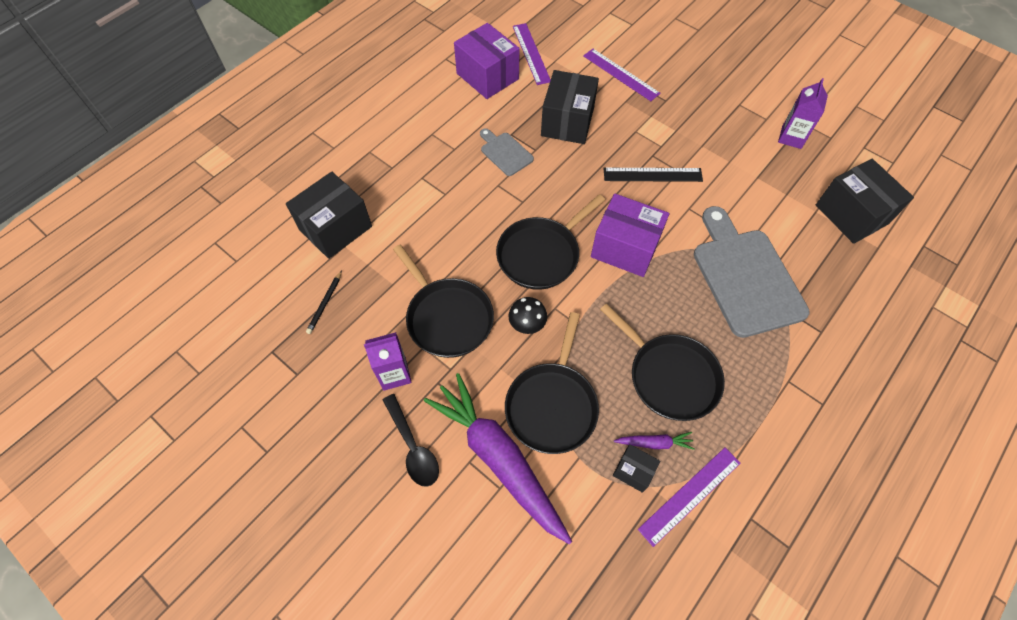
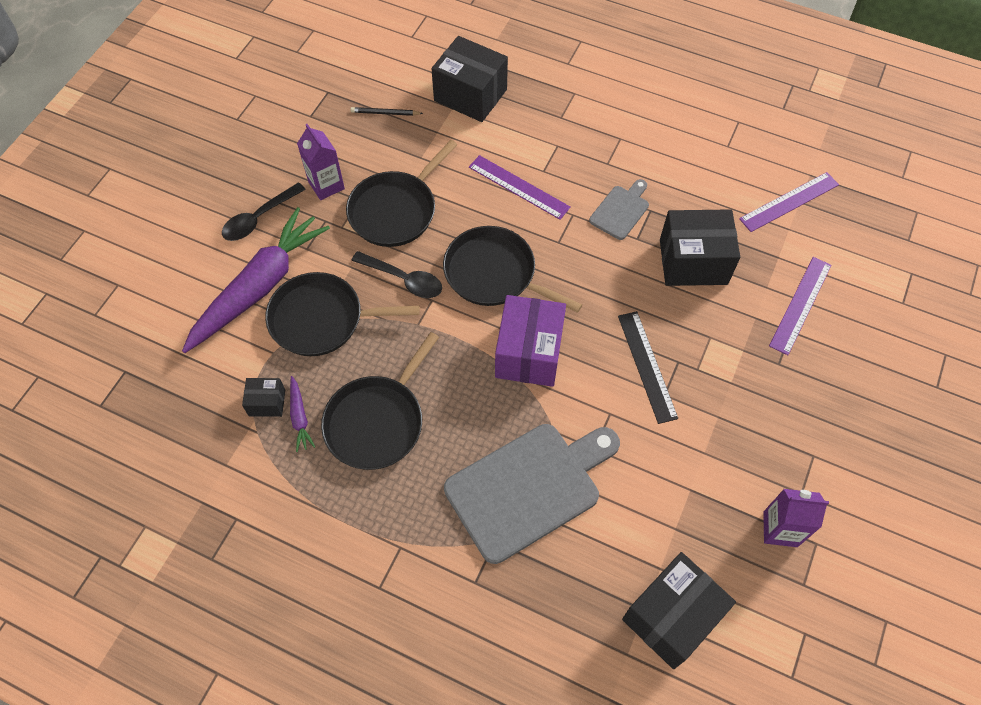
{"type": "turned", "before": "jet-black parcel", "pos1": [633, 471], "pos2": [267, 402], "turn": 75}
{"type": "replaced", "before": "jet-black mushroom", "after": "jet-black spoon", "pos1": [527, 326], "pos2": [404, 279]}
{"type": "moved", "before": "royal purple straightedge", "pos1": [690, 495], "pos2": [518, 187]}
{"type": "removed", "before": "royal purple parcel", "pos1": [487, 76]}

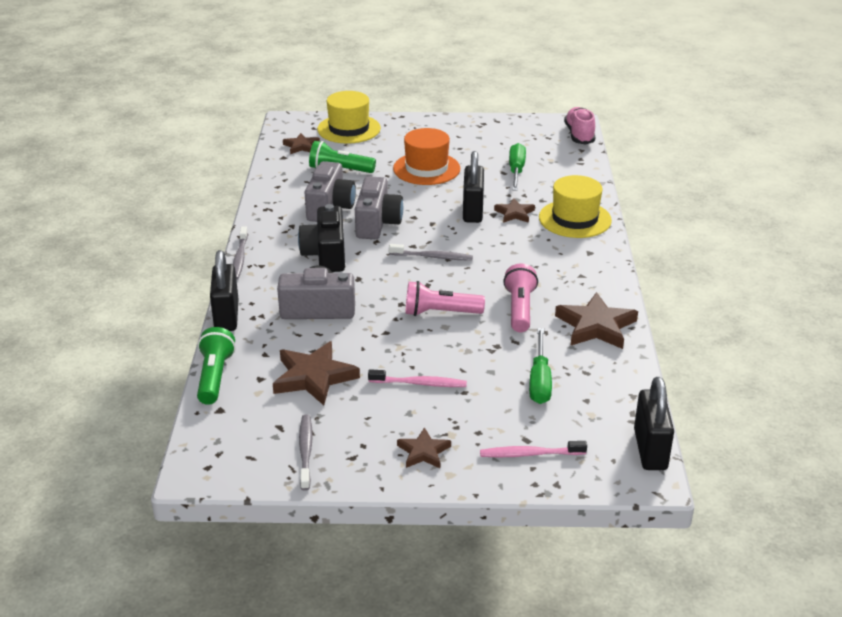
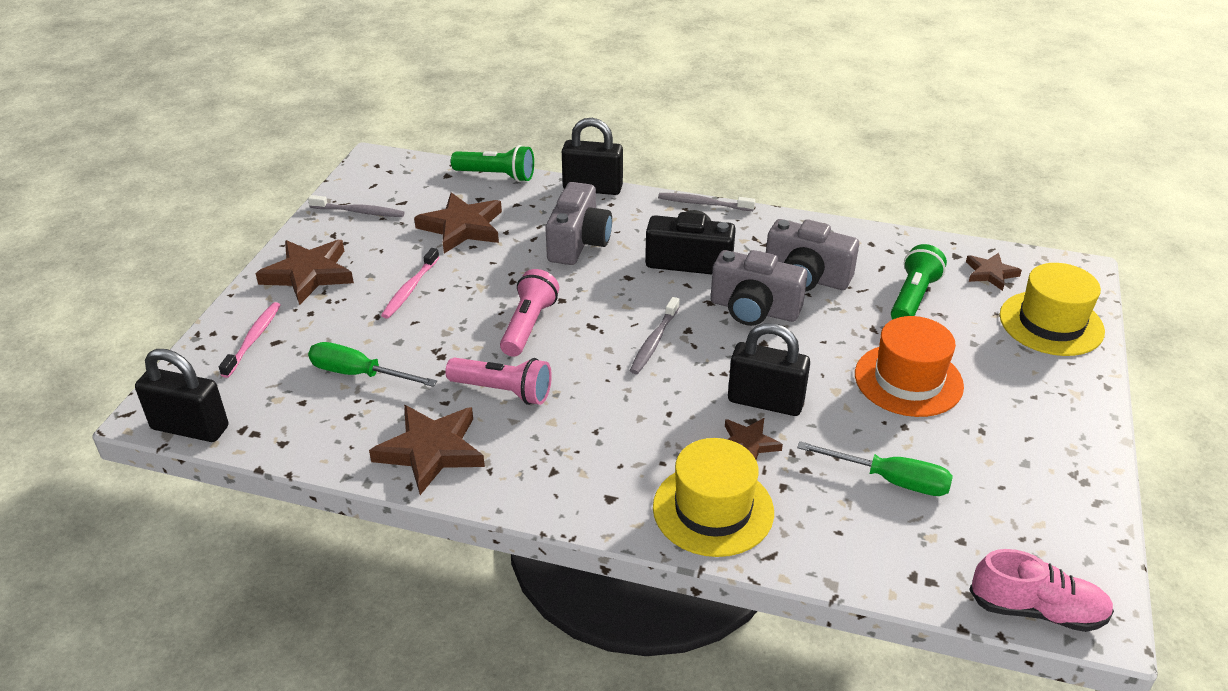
{"type": "resized", "before": "brown five-pointed star", "pos1": [423, 452], "pos2": [309, 274], "scale": 1.74}

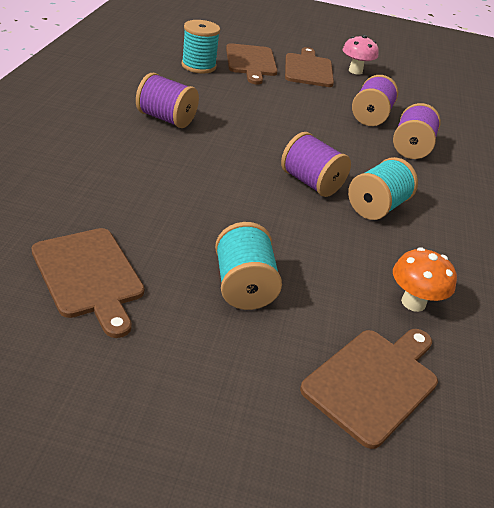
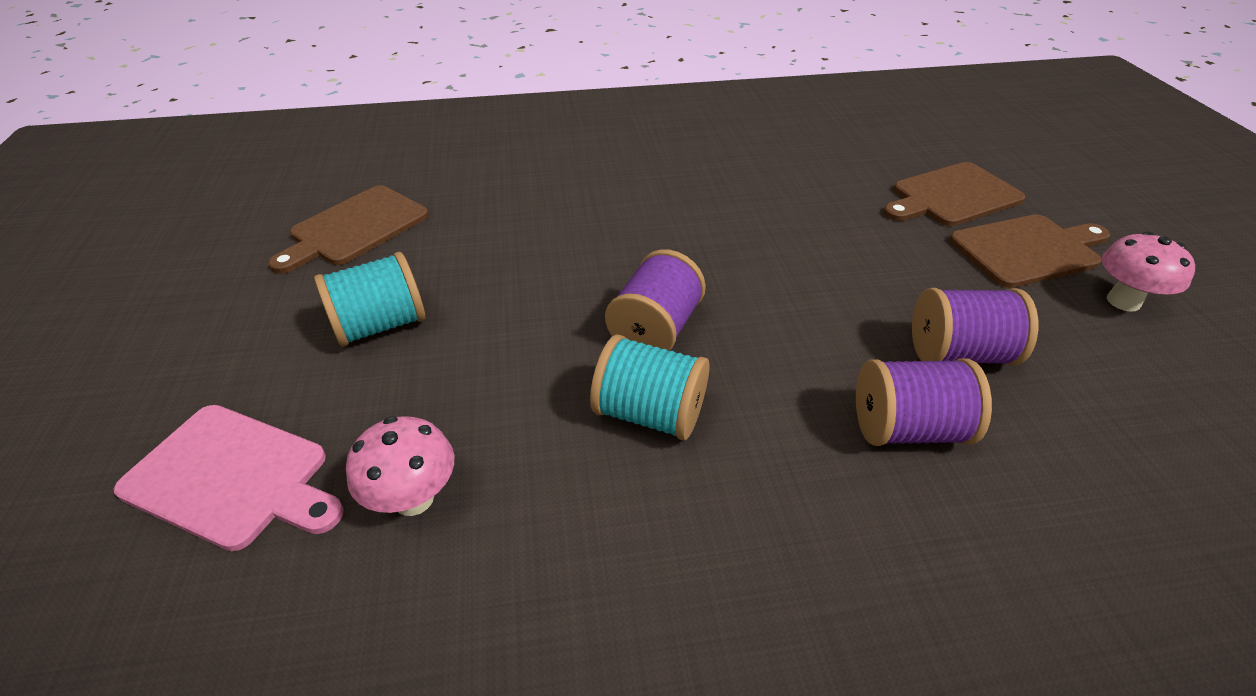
{"type": "recoloured", "before": "brown bread board", "after": "rosy bread board", "pos1": [373, 381], "pos2": [233, 477]}
{"type": "recoloured", "before": "orange mushroom", "after": "rosy mushroom", "pos1": [413, 302], "pos2": [414, 498]}
{"type": "removed", "before": "royal purple reel of thread", "pos1": [166, 119]}
{"type": "removed", "before": "teal reel of thread", "pos1": [198, 66]}

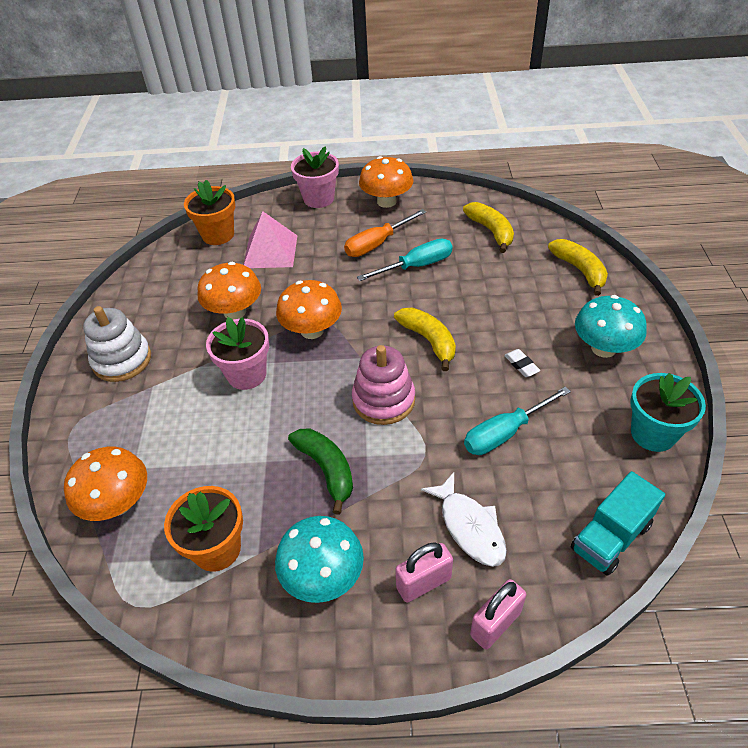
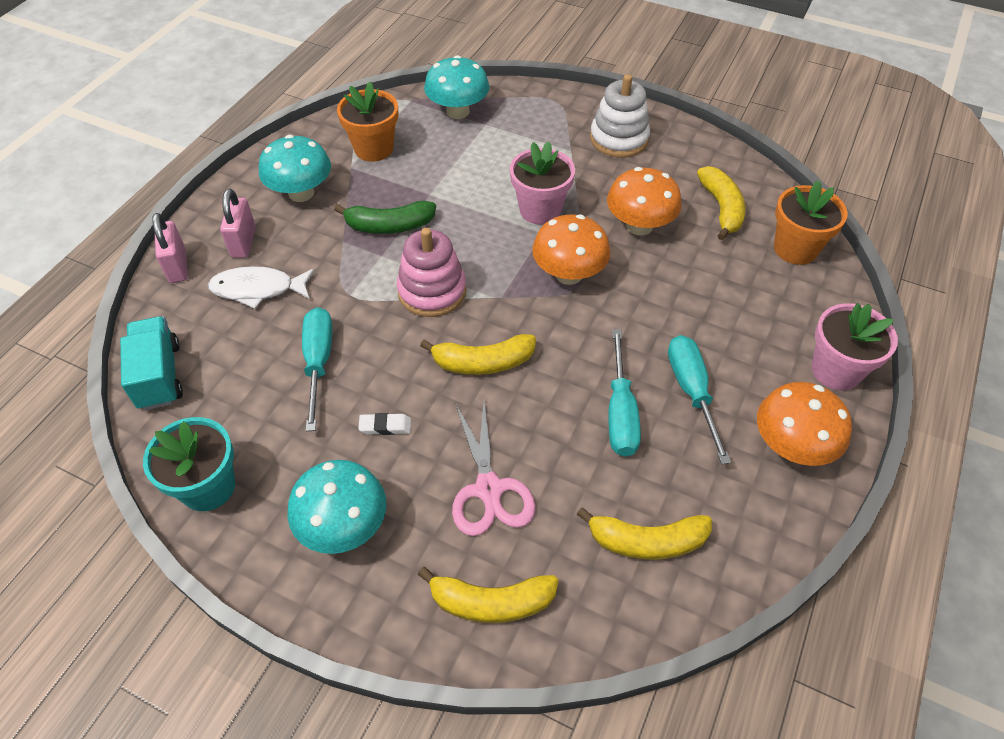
{"type": "recoloured", "before": "orange mushroom", "after": "teal mushroom", "pos1": [118, 503], "pos2": [458, 111]}
{"type": "added", "after": "rosy scissors", "pos2": [489, 489]}
{"type": "recoloured", "before": "orange screwdriver", "after": "teal screwdriver", "pos1": [377, 244], "pos2": [691, 391]}
{"type": "added", "after": "yellow banana fruit", "pos2": [721, 208]}
{"type": "removed", "before": "rosy solid pyramid", "pos1": [270, 251]}

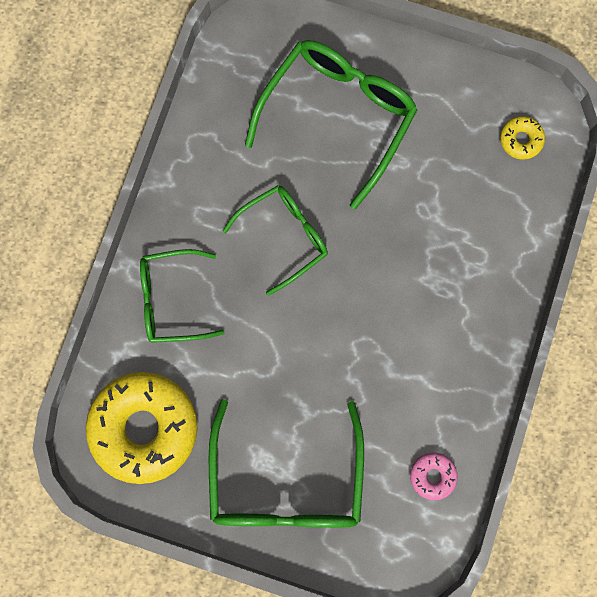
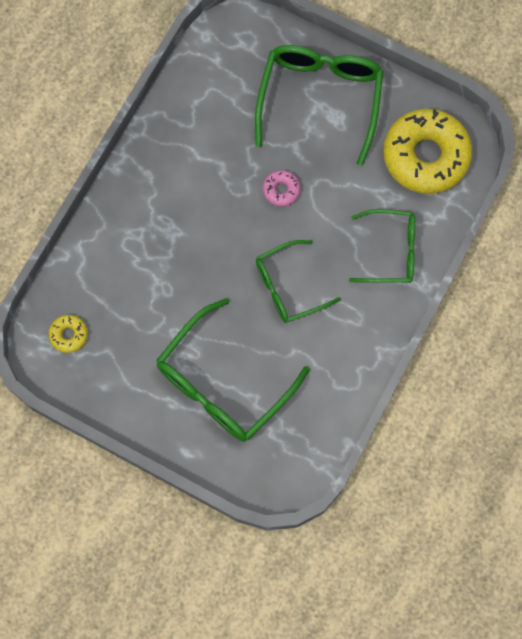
{"type": "moved", "before": "rosy donut", "pos1": [432, 476], "pos2": [281, 190]}

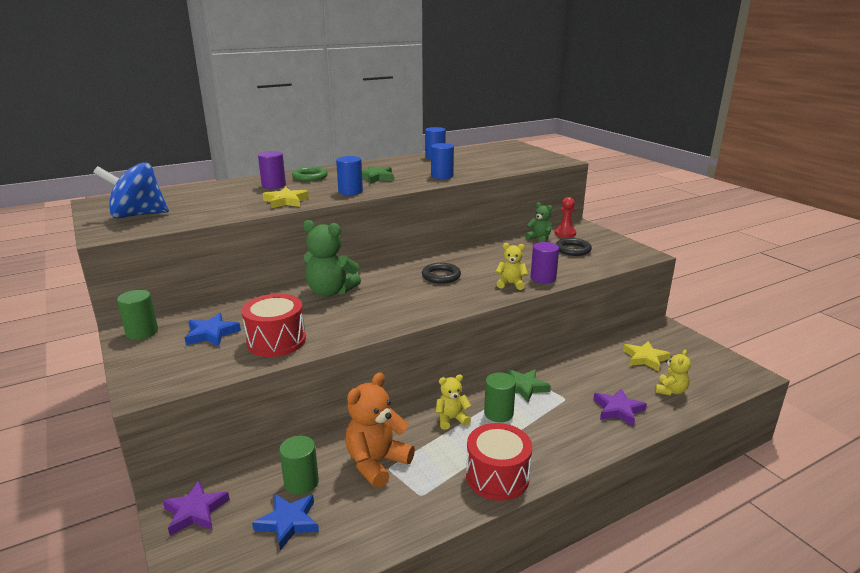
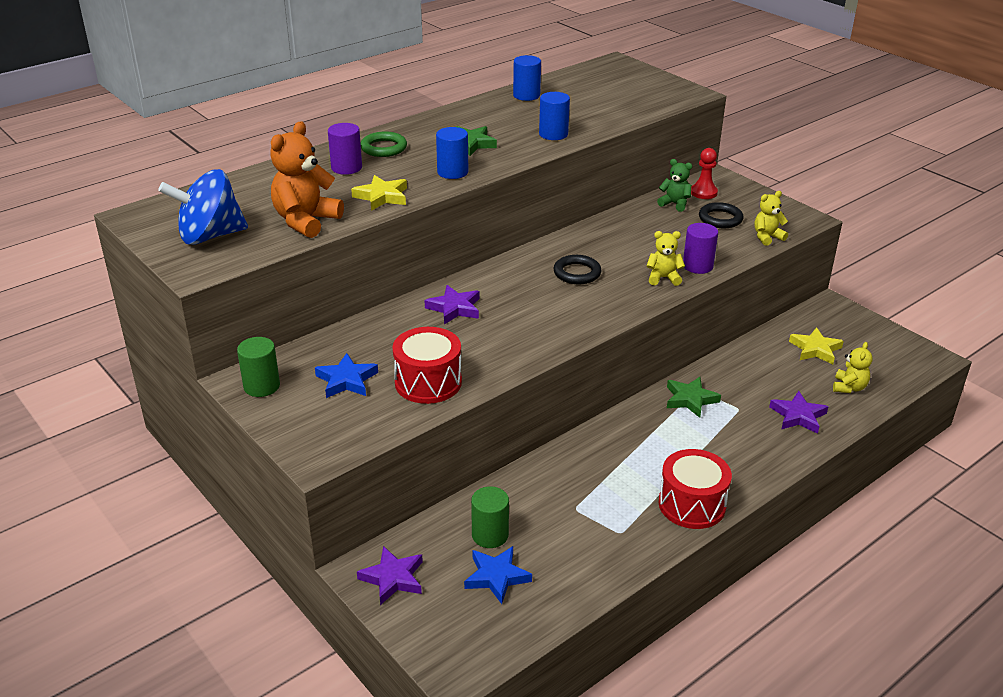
{"type": "moved", "before": "orange stuffed bear", "pos1": [376, 463], "pos2": [306, 221]}
{"type": "replaced", "before": "leaf-green stuffed bear", "after": "royal purple five-pointed star", "pos1": [330, 292], "pos2": [454, 308]}
{"type": "moved", "before": "yellow stuffed bear", "pos1": [451, 419], "pos2": [767, 237]}
{"type": "removed", "before": "leaf-green cylinder", "pos1": [498, 413]}

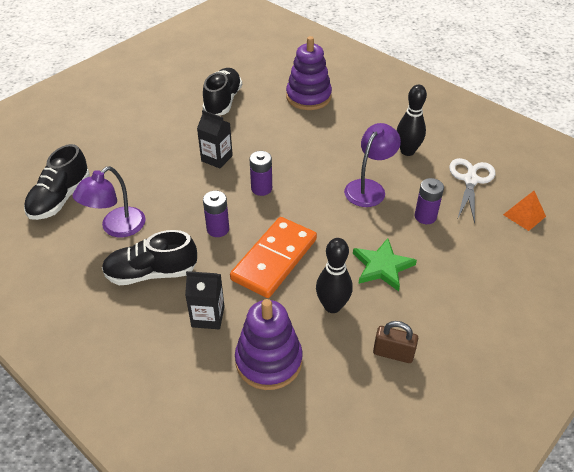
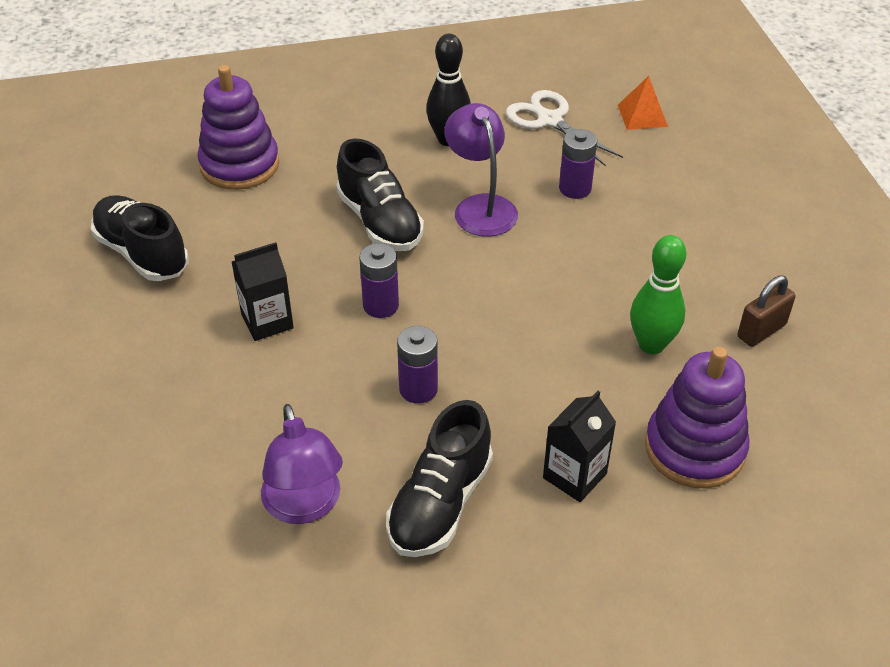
{"type": "moved", "before": "jet-black lace-up shoe", "pos1": [60, 198], "pos2": [380, 222]}
{"type": "recoloured", "before": "jet-black tenpin", "after": "leaf-green tenpin", "pos1": [332, 306], "pos2": [651, 344]}
{"type": "removed", "before": "orange domino piece", "pos1": [274, 259]}
{"type": "removed", "before": "leaf-green five-pointed star", "pos1": [382, 266]}

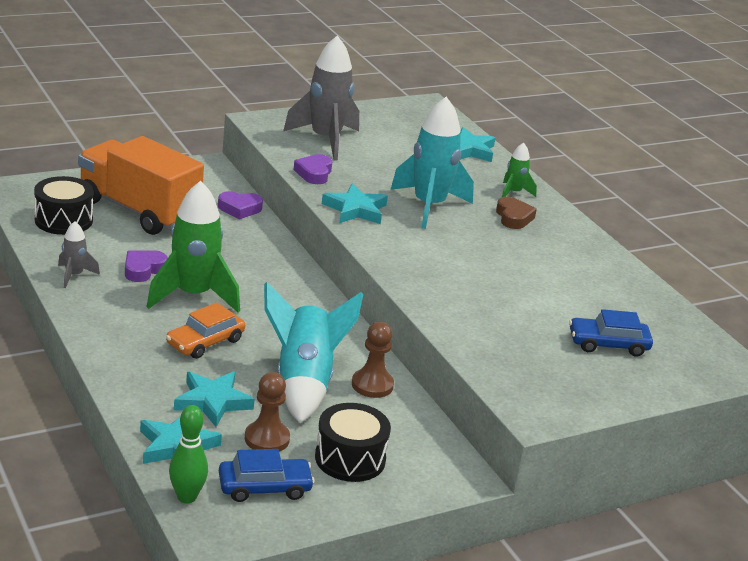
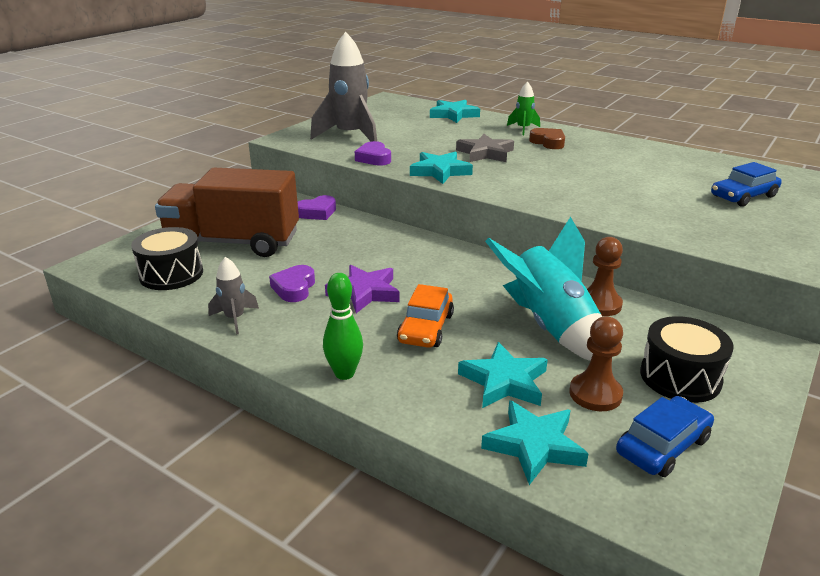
{"type": "recoloured", "before": "orange lorry", "after": "brown lorry", "pos1": [138, 210], "pos2": [233, 242]}
{"type": "moved", "before": "leaf-green tenpin", "pos1": [186, 497], "pos2": [344, 373]}
{"type": "replaced", "before": "leaf-green spaceship", "after": "royal purple five-pointed star", "pos1": [193, 295], "pos2": [365, 292]}
{"type": "replaced", "before": "teal spaceship", "after": "grey five-pointed star", "pos1": [429, 206], "pos2": [485, 153]}

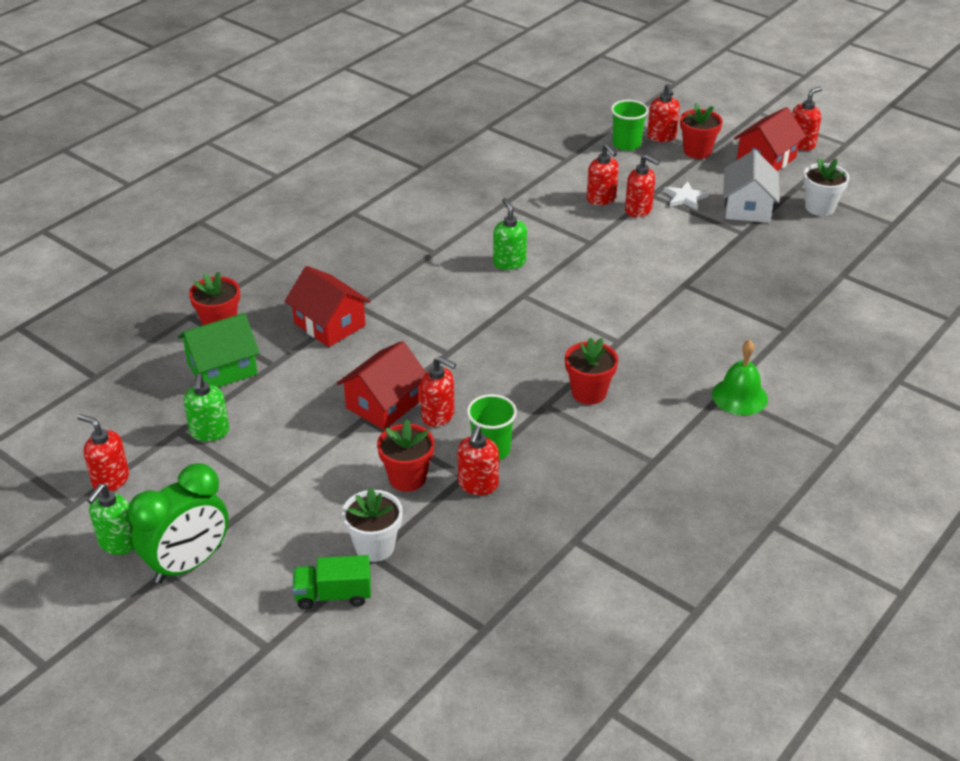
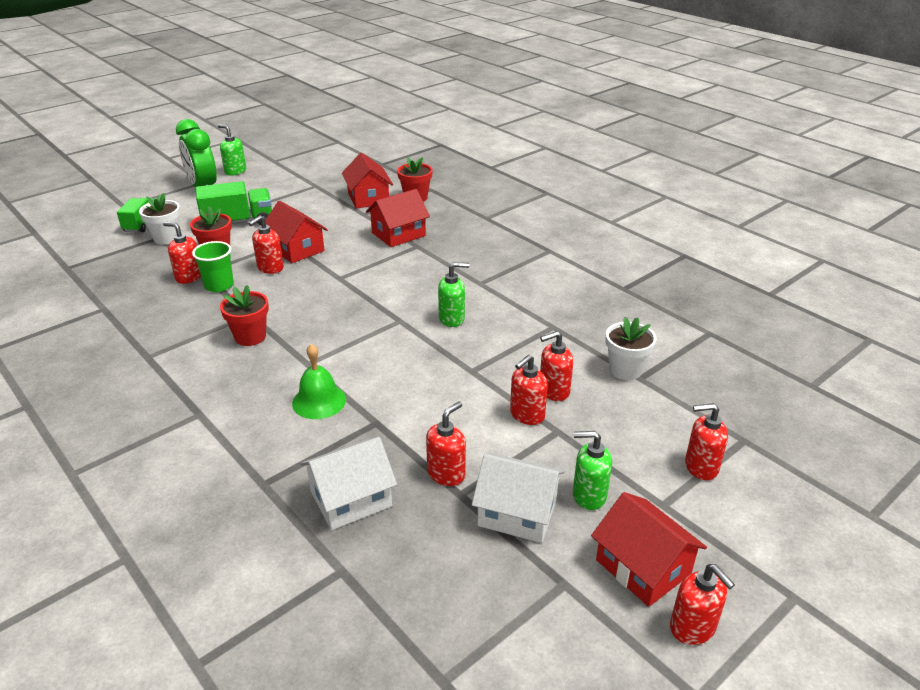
{"type": "added", "after": "leaf-green lorry", "pos2": [238, 222]}
{"type": "moved", "before": "leaf-green bell", "pos1": [739, 396], "pos2": [319, 401]}
{"type": "added", "after": "snow-white cottage", "pos2": [351, 499]}
{"type": "recoloured", "before": "leaf-green cottage", "after": "crimson cottage", "pos1": [222, 368], "pos2": [368, 198]}
{"type": "moved", "before": "crimson soap dispenser", "pos1": [110, 480], "pos2": [446, 473]}
{"type": "moved", "before": "leaf-green soap dispenser", "pos1": [209, 432], "pos2": [588, 495]}
{"type": "moved", "before": "snow-white flower pot", "pos1": [819, 207], "pos2": [625, 370]}
{"type": "removed", "before": "leaf-green beaker", "pos1": [626, 144]}
{"type": "removed", "before": "snow-white five-pointed star", "pos1": [685, 198]}
{"type": "removed", "before": "crimson flower pot", "pos1": [697, 151]}

